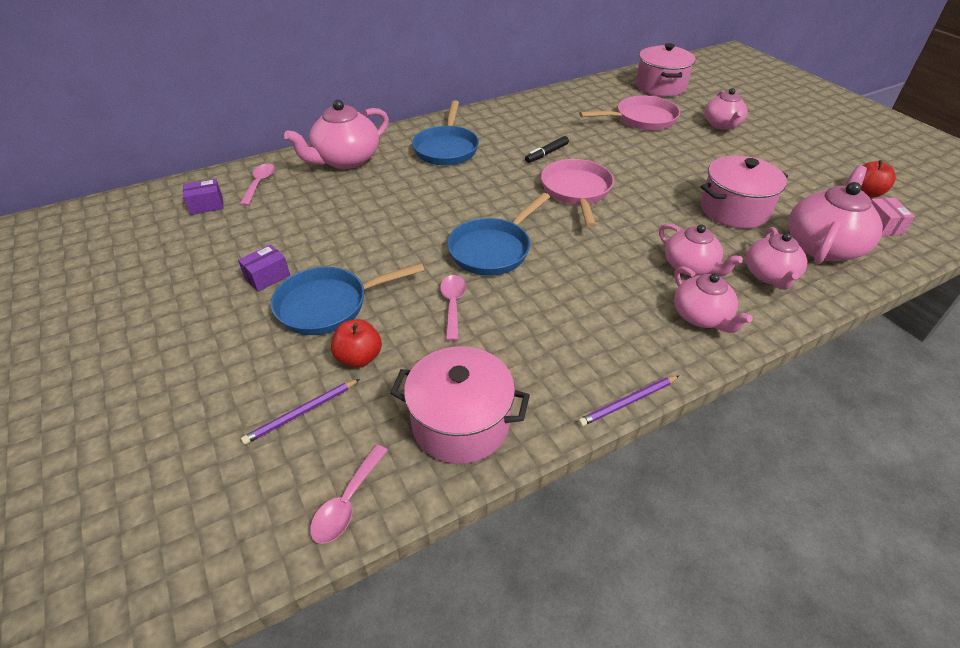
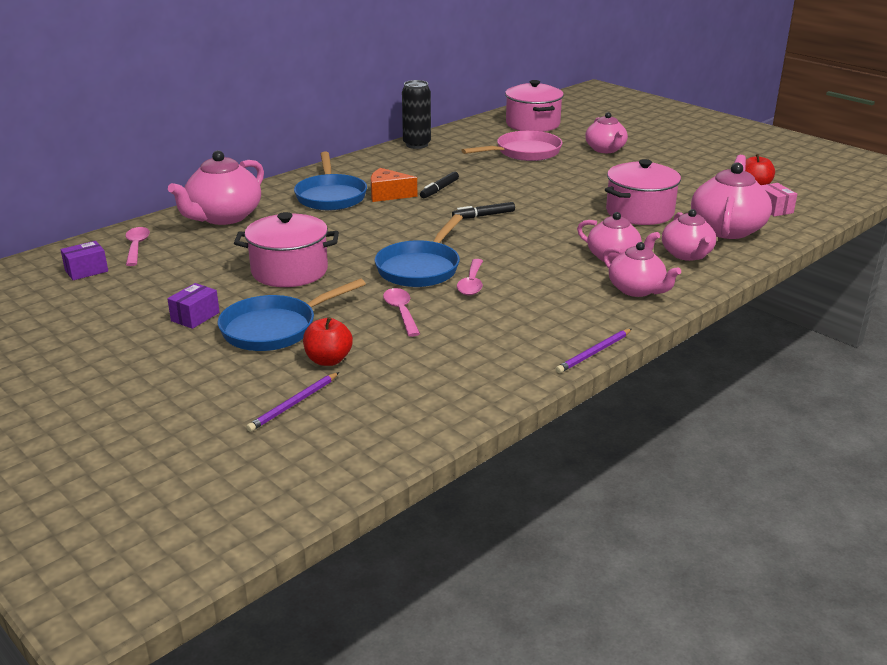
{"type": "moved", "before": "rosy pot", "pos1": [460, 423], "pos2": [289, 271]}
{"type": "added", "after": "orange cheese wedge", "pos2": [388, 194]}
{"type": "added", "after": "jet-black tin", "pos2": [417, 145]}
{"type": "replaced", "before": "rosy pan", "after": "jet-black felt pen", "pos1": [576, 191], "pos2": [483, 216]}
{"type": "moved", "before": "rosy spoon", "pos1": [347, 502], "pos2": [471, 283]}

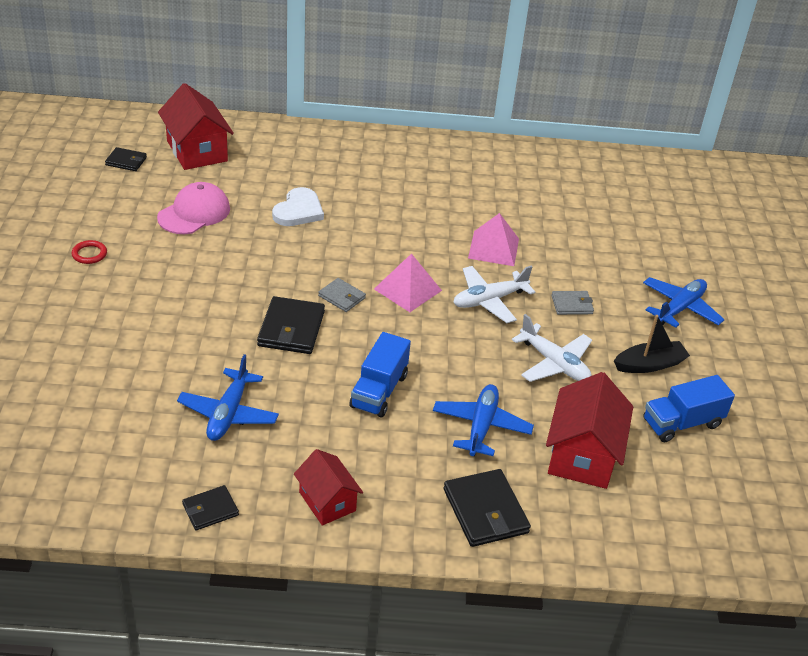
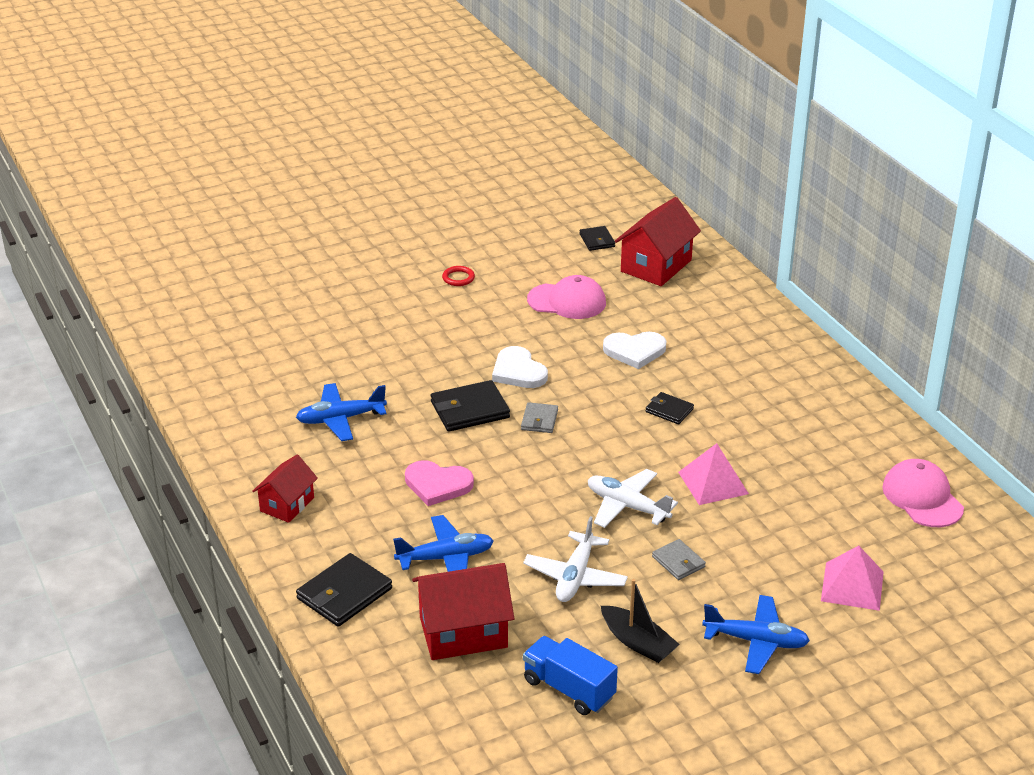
{"type": "replaced", "before": "royal blue lorry", "after": "rosy heart", "pos1": [379, 391], "pos2": [437, 485]}
{"type": "added", "after": "snow-white heart", "pos2": [518, 371]}
{"type": "moved", "before": "jet-black wallet", "pos1": [210, 510], "pos2": [669, 410]}
{"type": "moved", "before": "rosy solid pyramid", "pos1": [407, 289], "pos2": [852, 586]}
{"type": "added", "after": "rosy baseball cap", "pos2": [922, 497]}

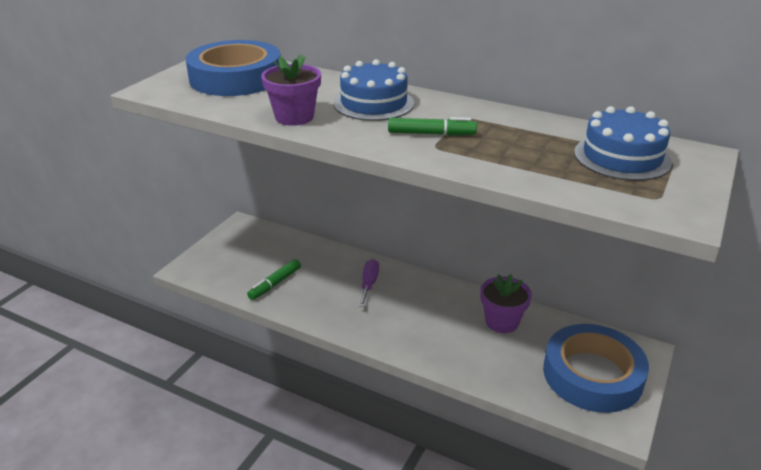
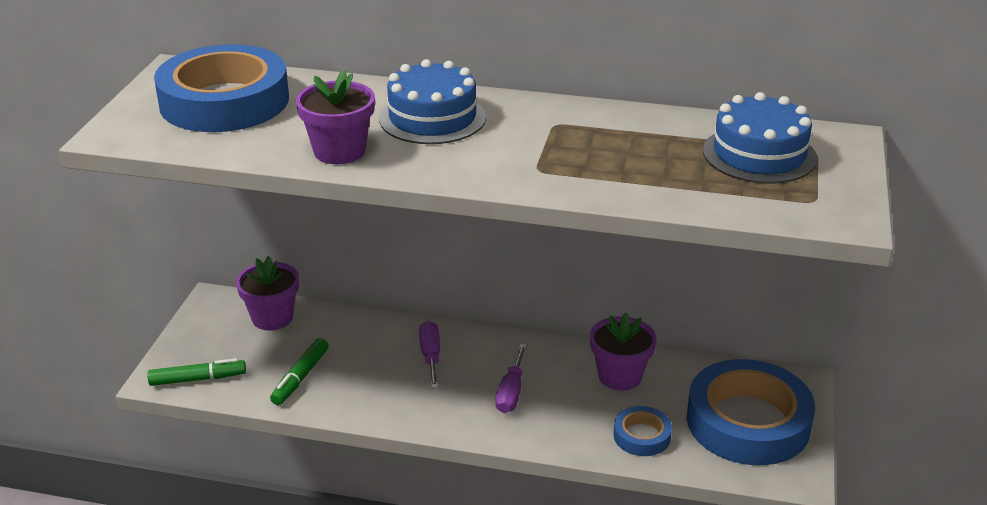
{"type": "moved", "before": "leaf-green felt pen", "pos1": [431, 134], "pos2": [198, 379]}
{"type": "added", "after": "royal purple flower pot", "pos2": [272, 318]}
{"type": "added", "after": "royal purple screwdriver", "pos2": [511, 392]}
{"type": "added", "after": "royal blue sticky tape", "pos2": [642, 436]}

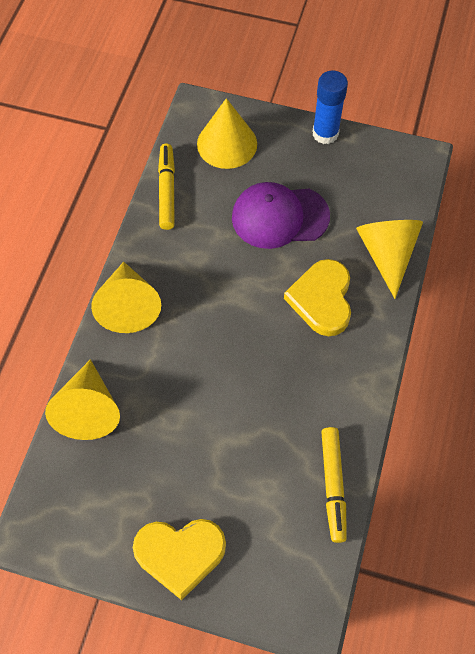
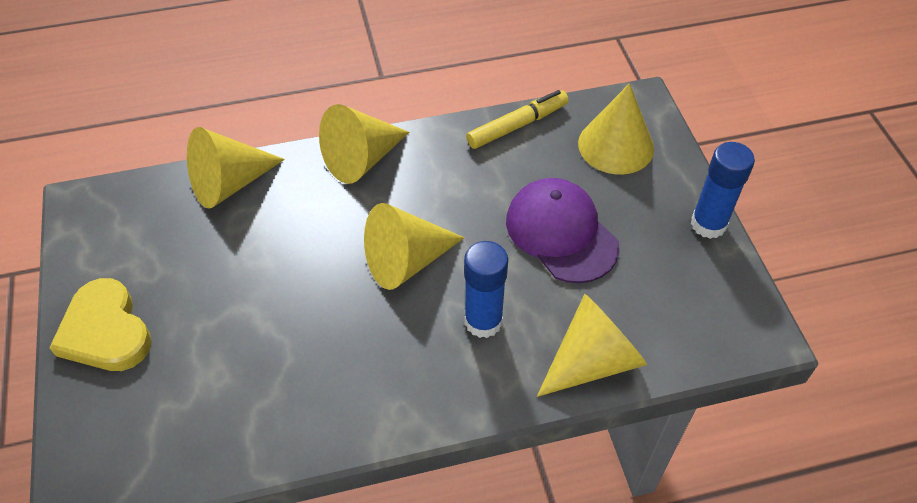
{"type": "added", "after": "yellow cone shape", "pos2": [406, 261]}
{"type": "replaced", "before": "yellow heart", "after": "royal blue glue stick", "pos1": [322, 299], "pos2": [483, 321]}
{"type": "removed", "before": "yellow felt pen", "pos1": [333, 486]}

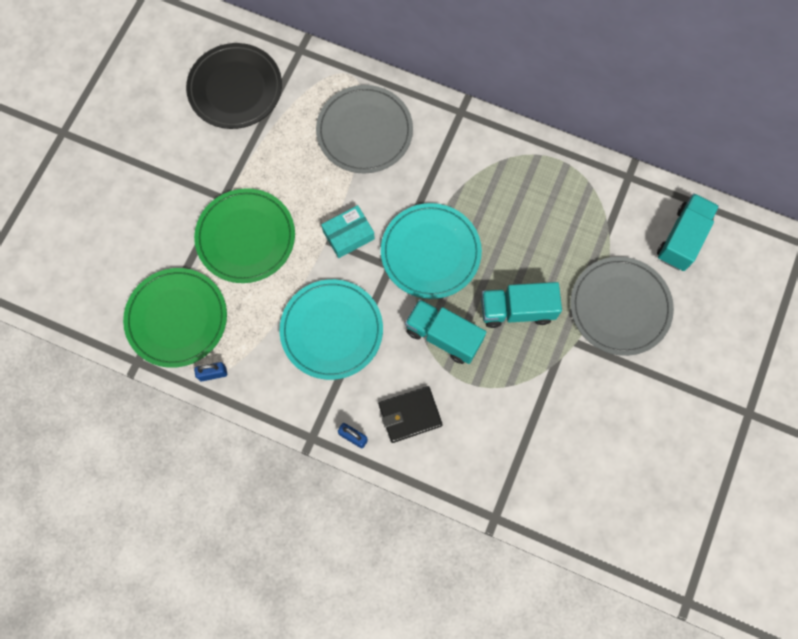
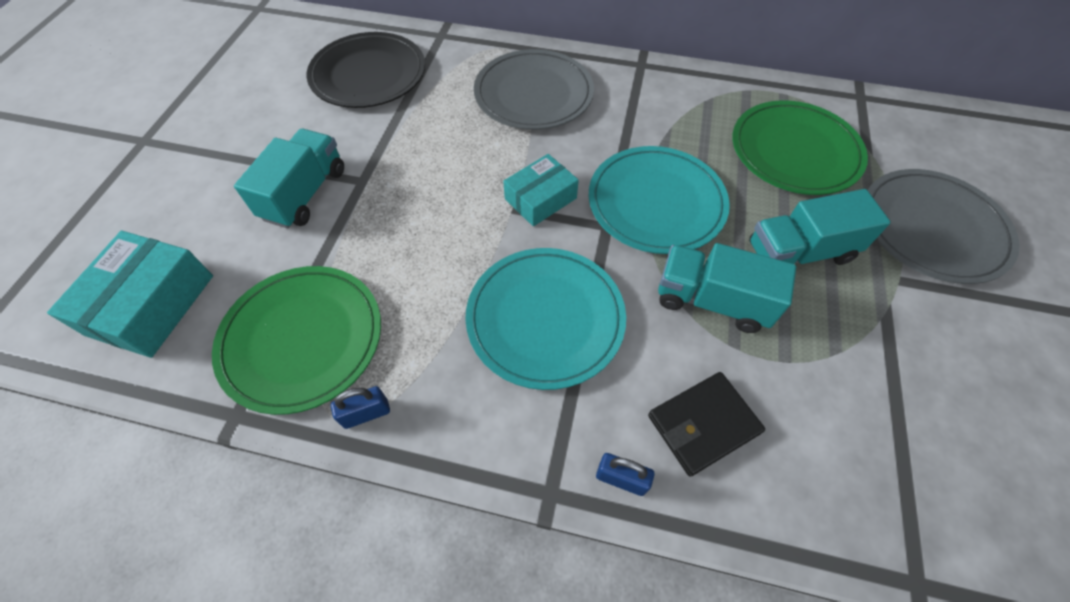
{"type": "added", "after": "teal parcel", "pos2": [151, 304]}
{"type": "moved", "before": "teal lorry", "pos1": [682, 239], "pos2": [305, 194]}
{"type": "moved", "before": "leaf-green flat dish", "pos1": [246, 237], "pos2": [795, 151]}

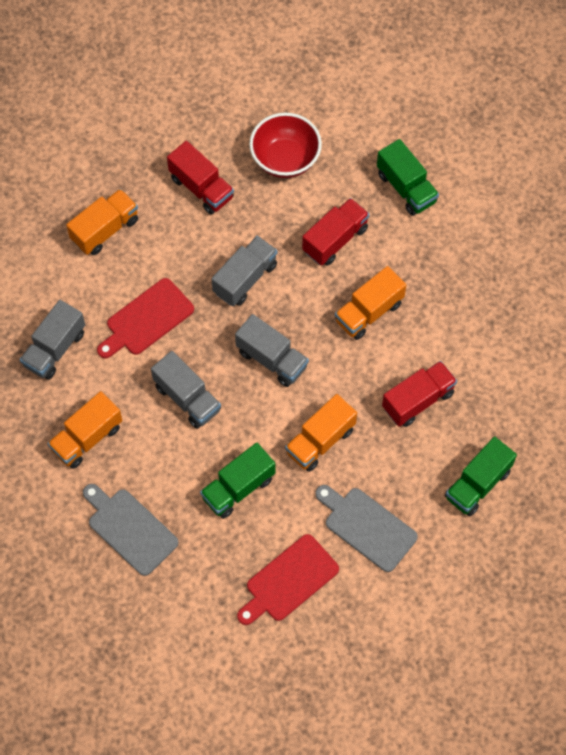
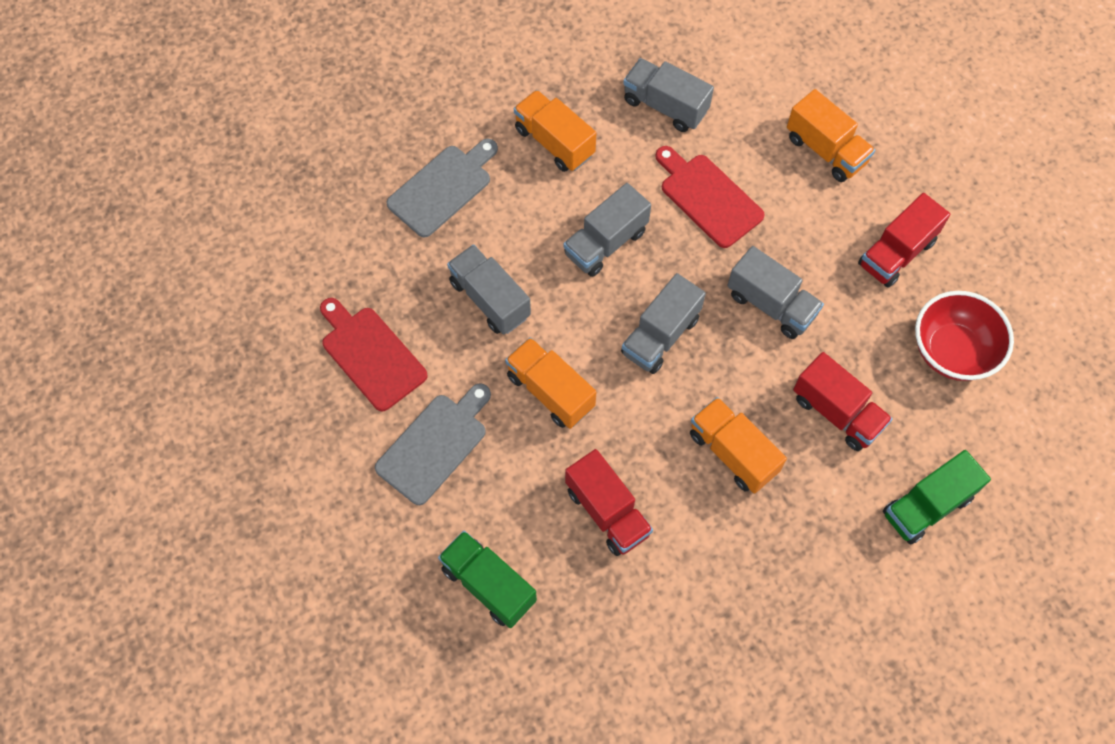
{"type": "recoloured", "before": "leaf-green lorry", "after": "grey lorry", "pos1": [238, 488], "pos2": [490, 299]}

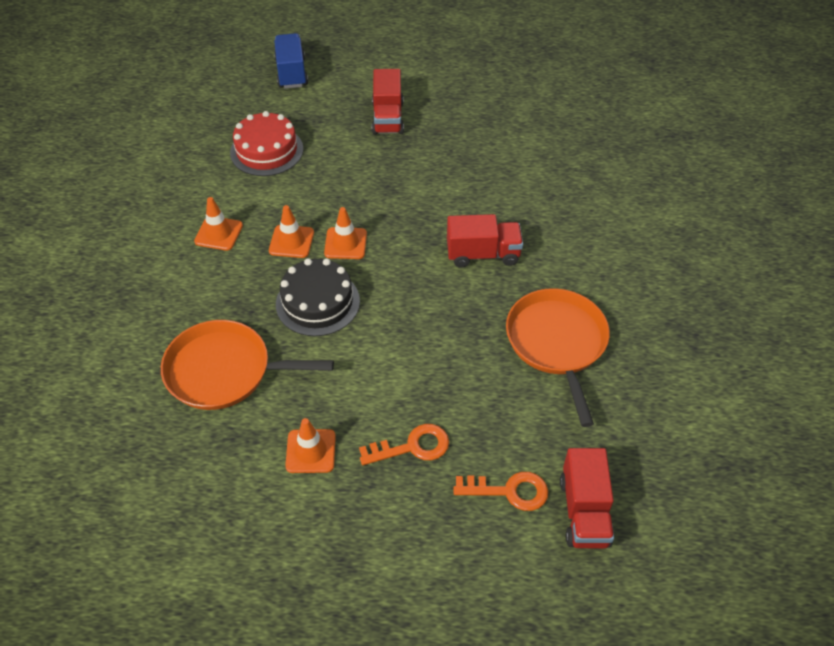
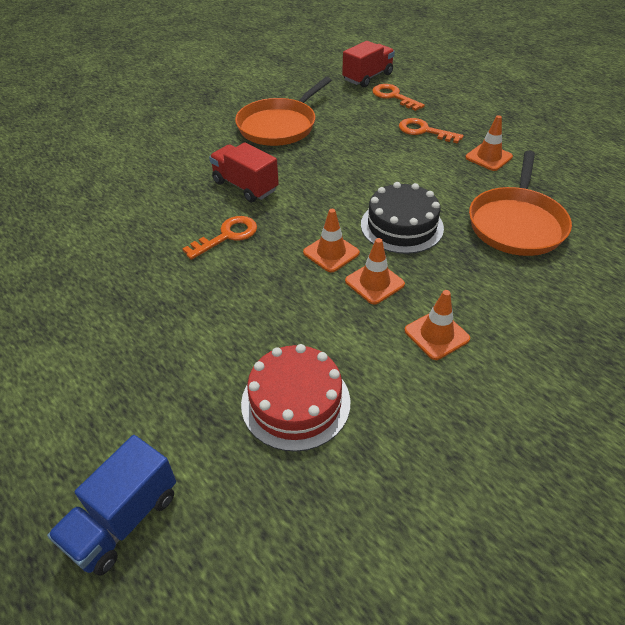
{"type": "added", "after": "orange door key", "pos2": [227, 236]}
{"type": "turned", "before": "orange pan", "pos1": [224, 371], "pos2": [516, 224], "turn": 60}
{"type": "removed", "before": "crimson lorry", "pos1": [388, 118]}

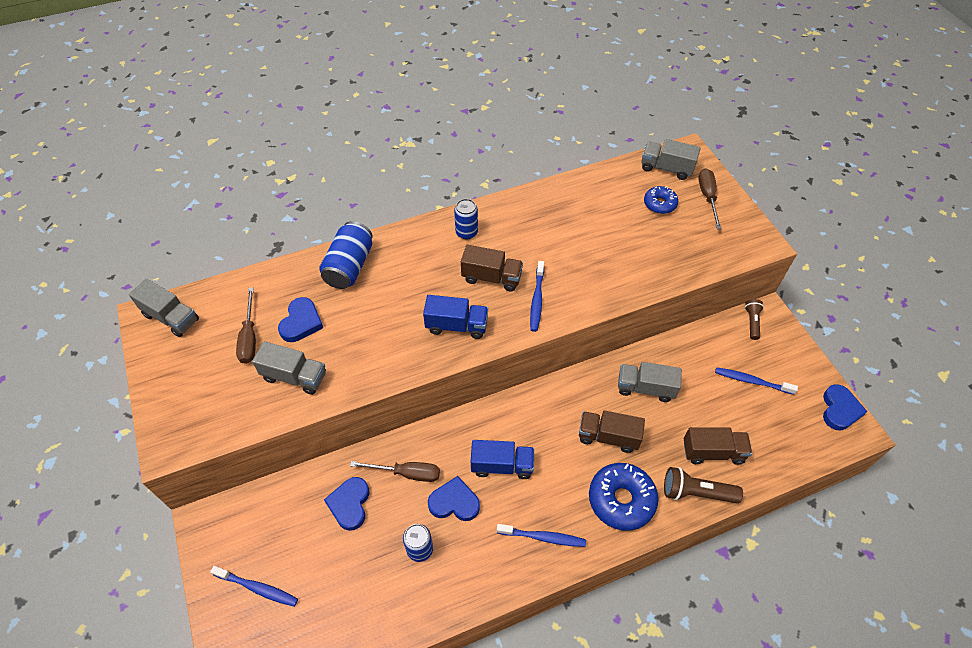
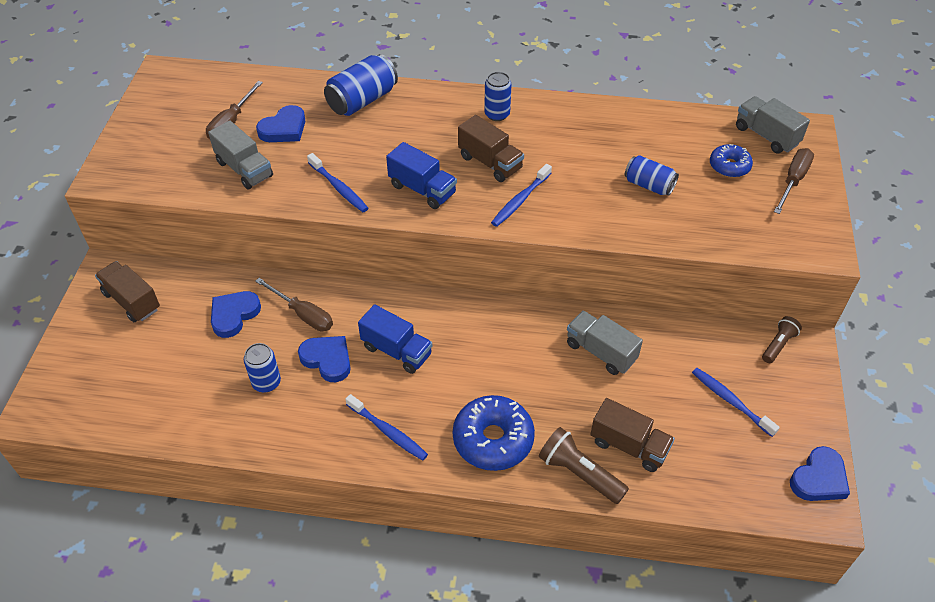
{"type": "moved", "before": "brown lorry", "pos1": [608, 437], "pos2": [132, 301]}
{"type": "moved", "before": "royal blue dental brush", "pos1": [258, 588], "pos2": [339, 188]}
{"type": "added", "after": "royal blue tin", "pos2": [649, 185]}
{"type": "removed", "before": "grey lorry", "pos1": [171, 317]}

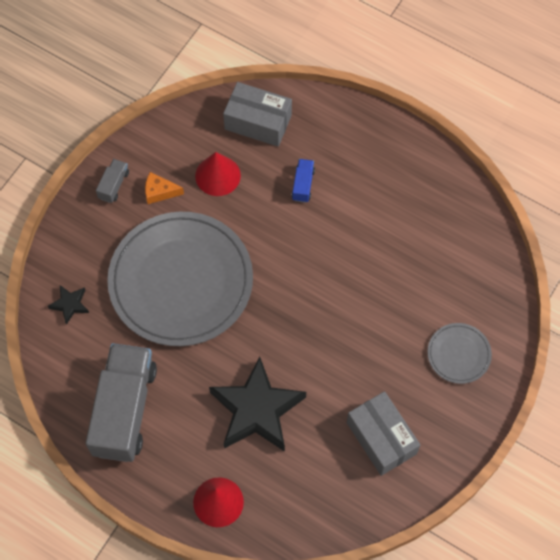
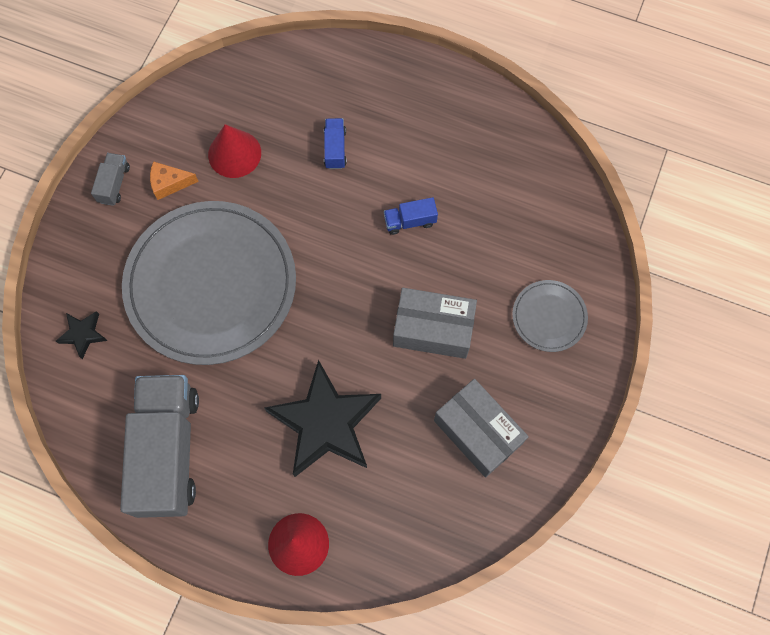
{"type": "added", "after": "royal blue lorry", "pos2": [410, 221]}
{"type": "moved", "before": "grey parcel", "pos1": [258, 122], "pos2": [433, 329]}

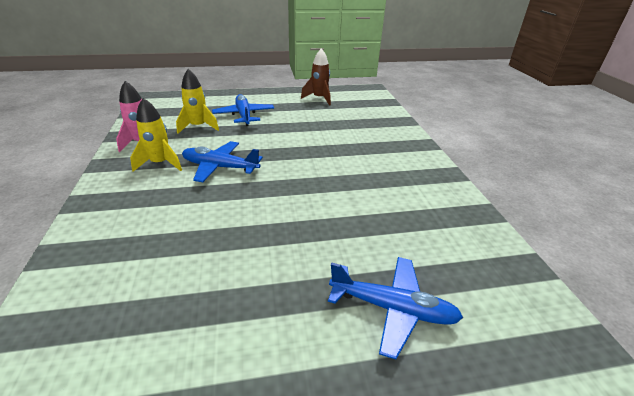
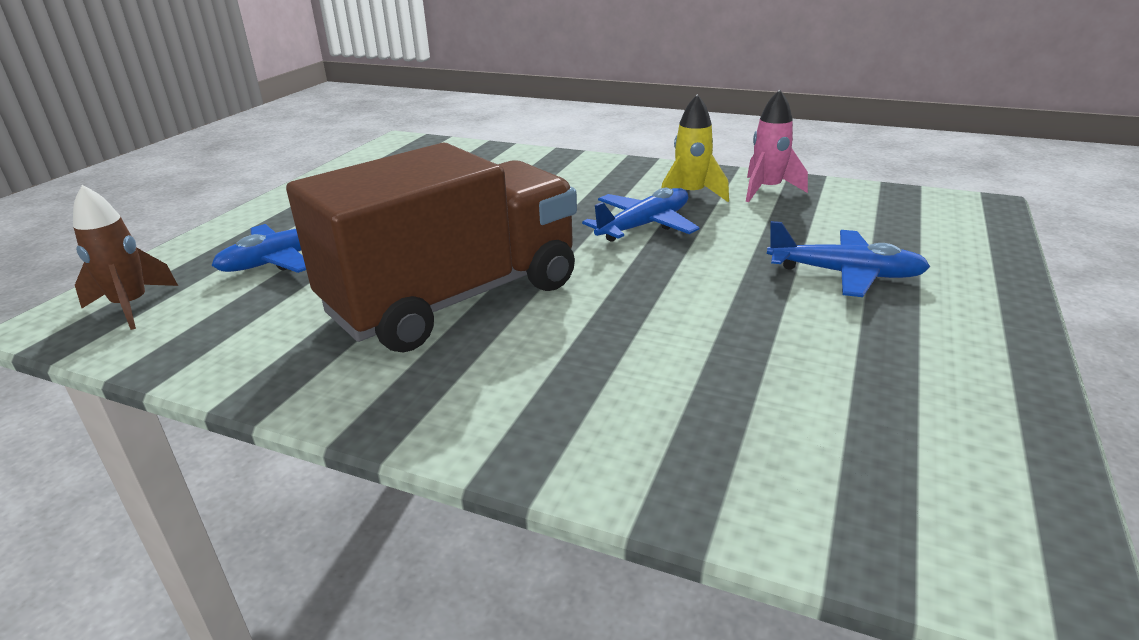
{"type": "moved", "before": "brown spaceship", "pos1": [319, 98], "pos2": [131, 306]}
{"type": "added", "after": "brown lorry", "pos2": [454, 299]}
{"type": "removed", "before": "yellow spaceship", "pos1": [198, 127]}

